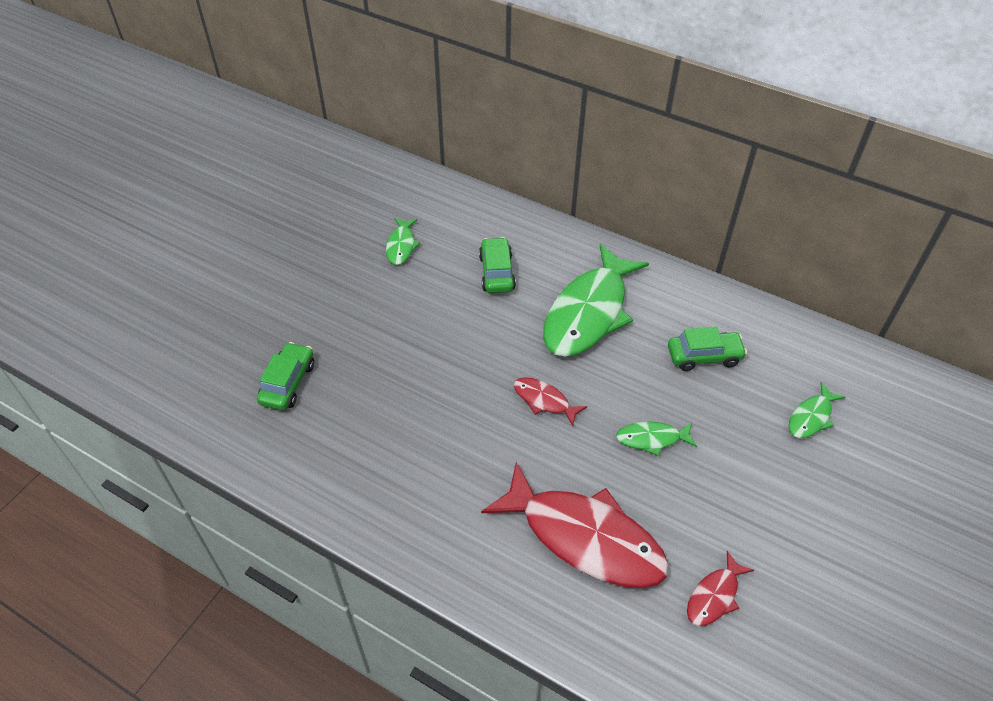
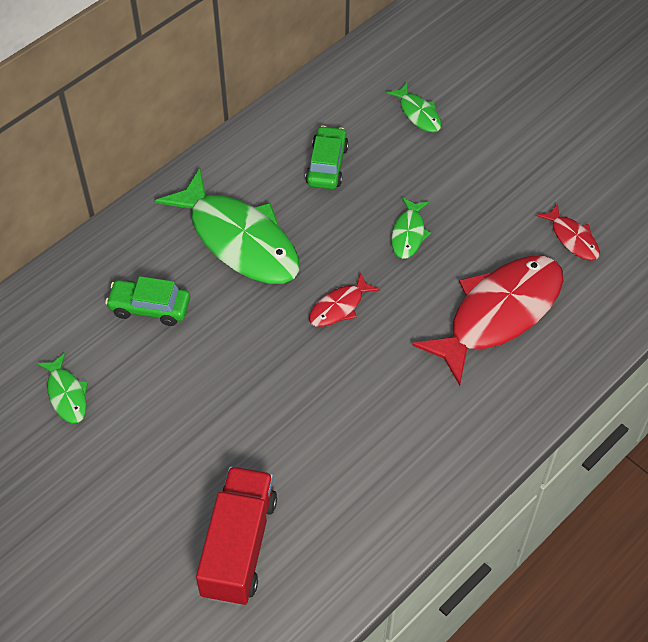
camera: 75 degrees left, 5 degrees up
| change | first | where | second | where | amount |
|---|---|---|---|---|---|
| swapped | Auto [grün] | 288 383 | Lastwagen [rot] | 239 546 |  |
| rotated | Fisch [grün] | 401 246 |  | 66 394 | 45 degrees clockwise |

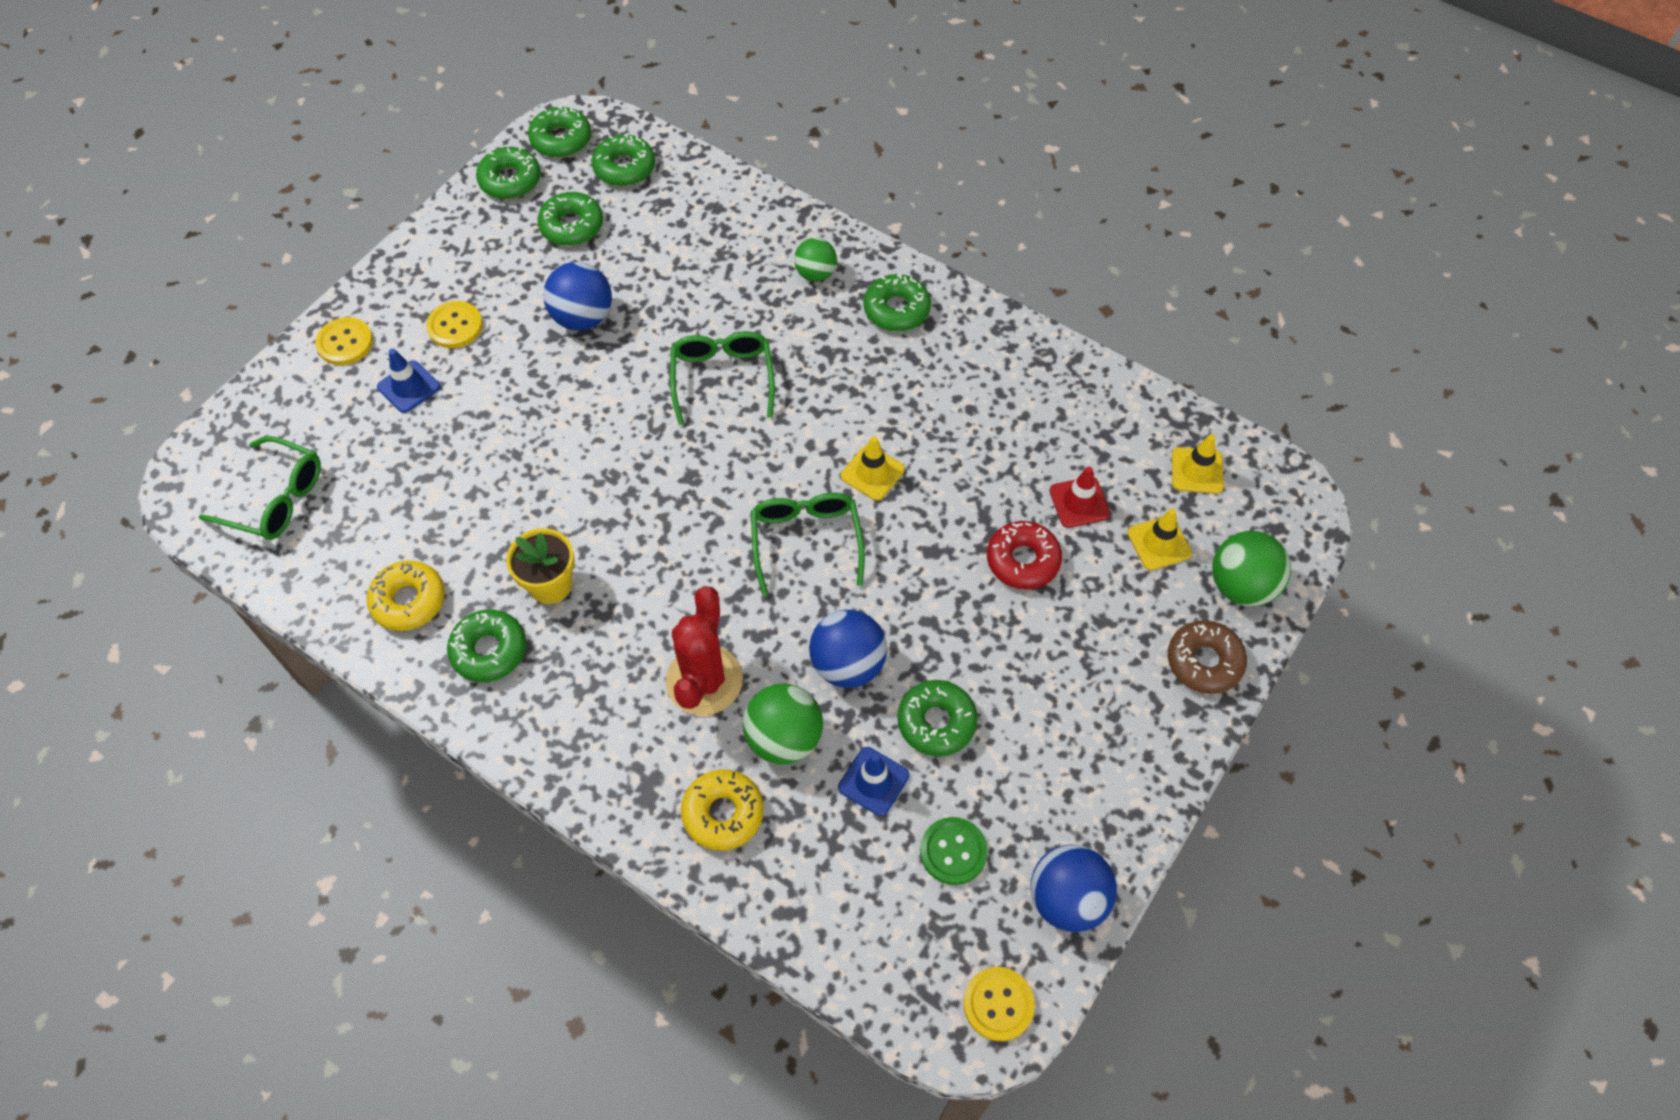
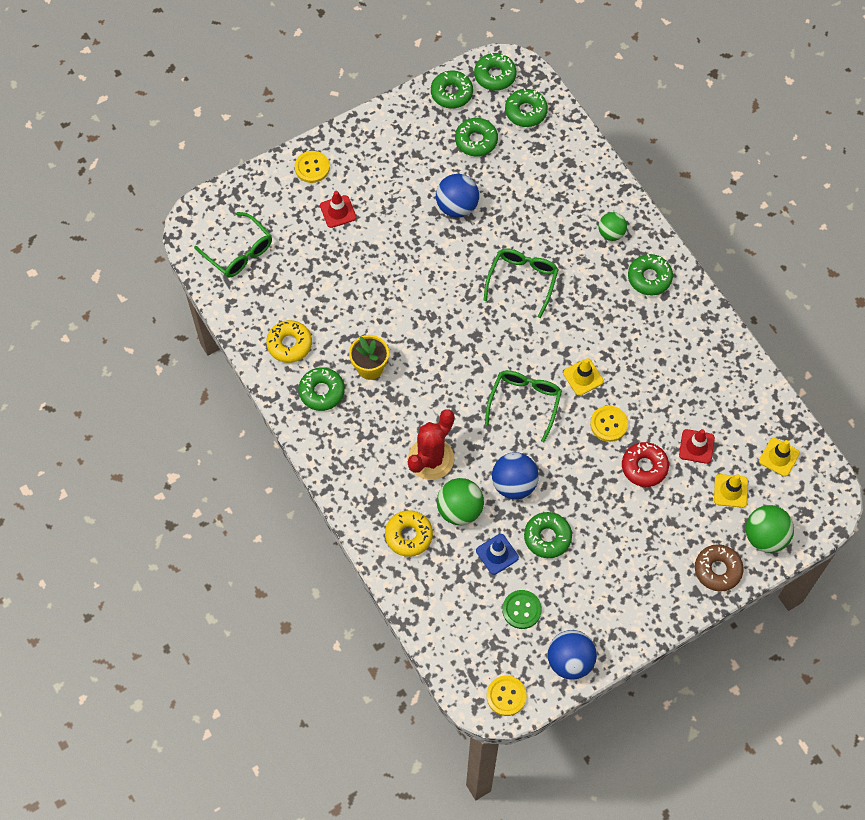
camera: 25 degrees right, 5 degrees up
| change | first | where | second | where | amount |
|---|---|---|---|---|---|
| repainted | Leitkegel [blau] | 409 387 | Leitkegel [rot] | 338 211 |  |
| shifted | Knopf [gelb] | 455 326 |  | 609 424 |  |

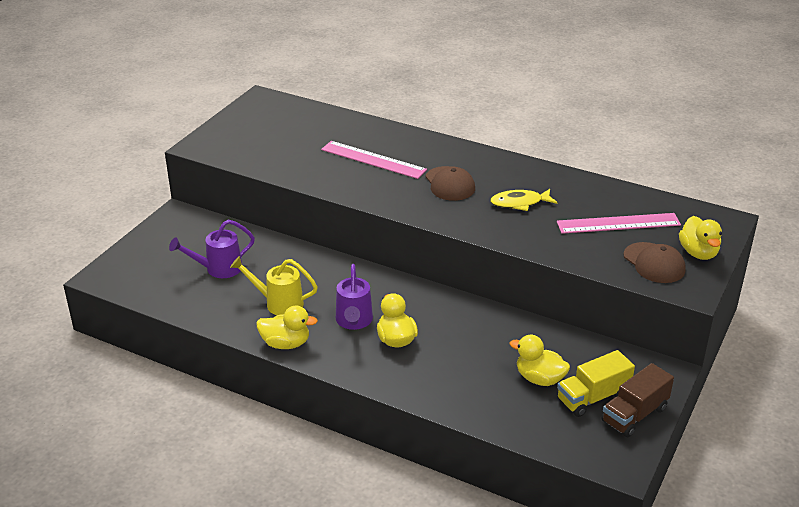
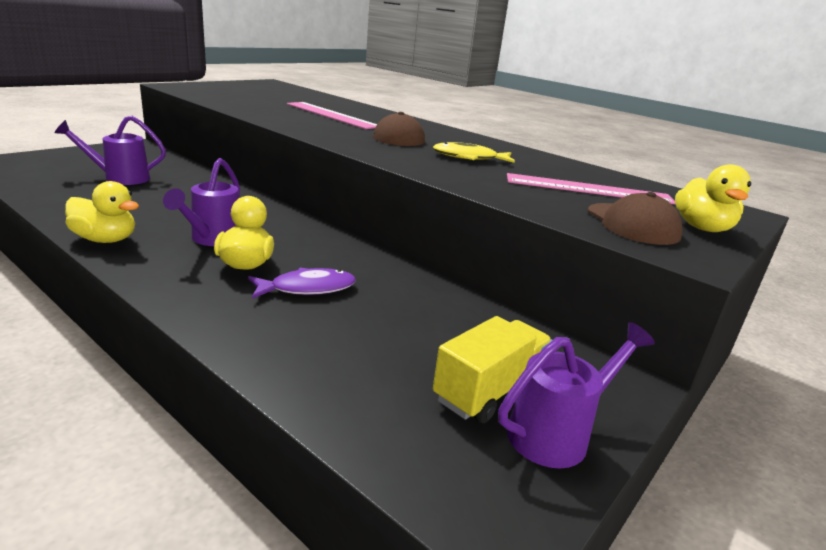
camera: 10 degrees right, 10 degrees down
| change | first | where | second | where | amount |
|---|---|---|---|---|---|
| gone | Gießkanne [gelb] | 279 303 |  |  |  |
| gone | Ente [gelb] | 539 378 |  |  |  |
| rotated | Lastwagen [gelb] | 593 397 |  | 489 390 | 150 degrees clockwise |
| swapped | Lastwagen [braun] | 634 415 | Gießkanne [lila] | 556 433 |  |
| new |  |  | Fisch [lila] | 307 288 |  |

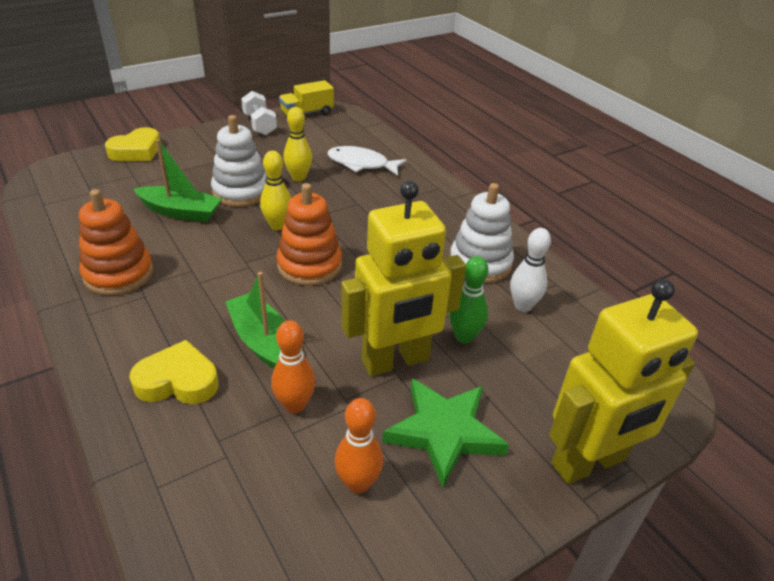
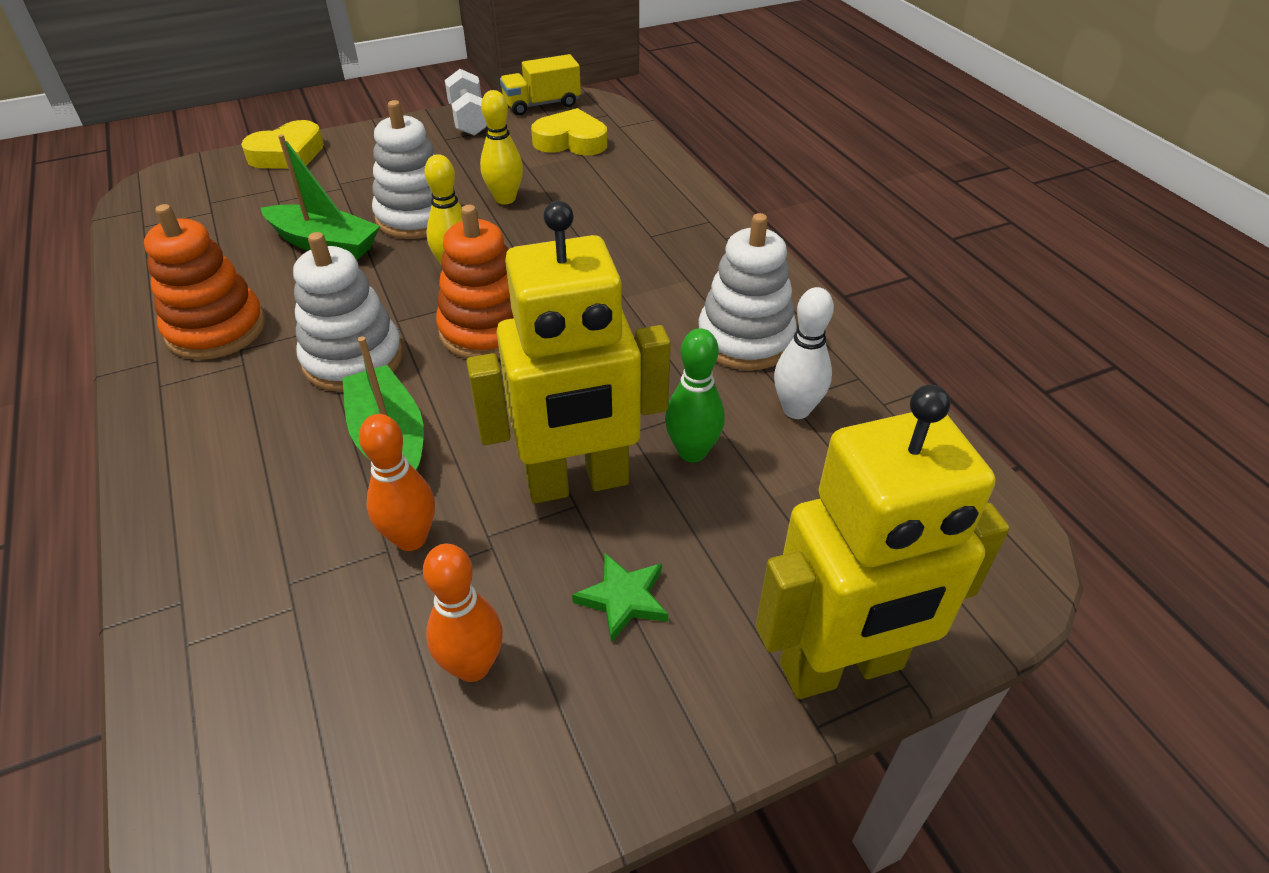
camera: 10 degrees right, 5 degrees up
| change | first | where | second | where | amount |
|---|---|---|---|---|---|
| shifted | Herz [gelb] | 178 381 |  | 571 141 |  |
| gone | Fisch [weiß] | 361 164 |  |  |  |
| scaled | Stern [grün] | 444 432 |  | 623 599 | x0.52 |
| new |  |  | Stapelspielzeug [weiß] | 353 359 |  |

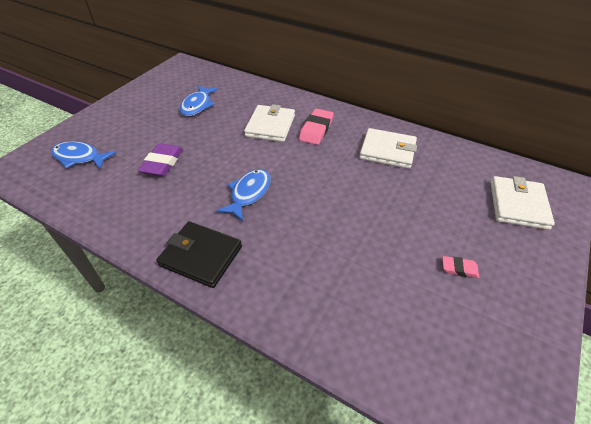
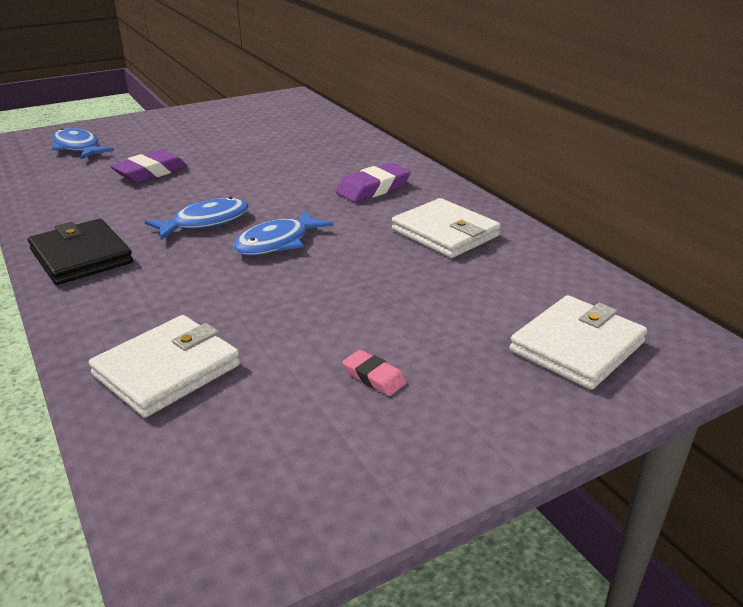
camera: 30 degrees right, 15 degrees down
| change | first | where | second | where | amount |
|---|---|---|---|---|---|
| shifted | Fisch [blau] | 197 105 |  | 277 243 |  |
| shifted | Geldbörse [weiß] | 270 126 |  | 167 370 |  |
| repainted | Radiergummi [rosa] | 316 130 | Radiergummi [lila] | 373 188 |  |

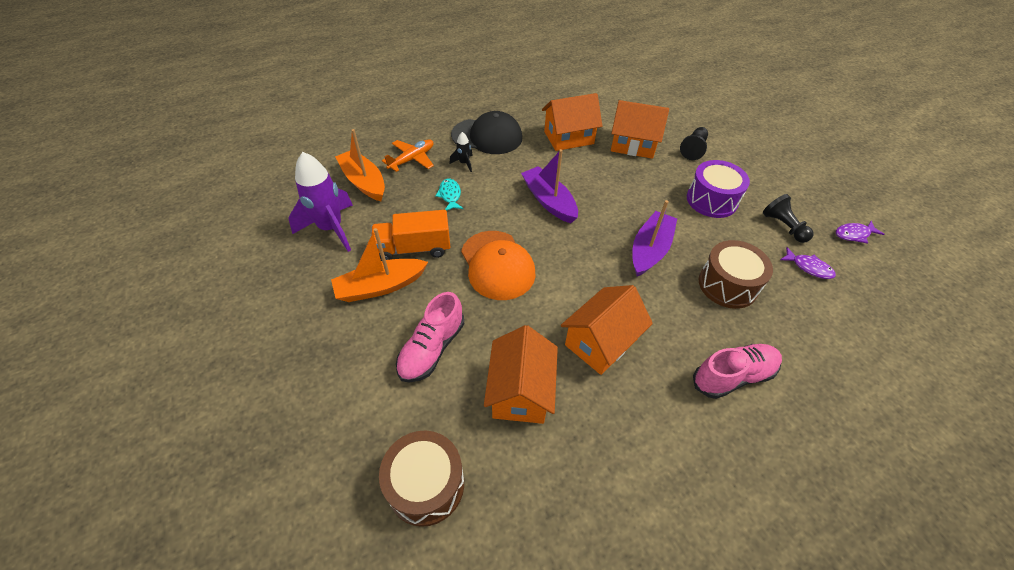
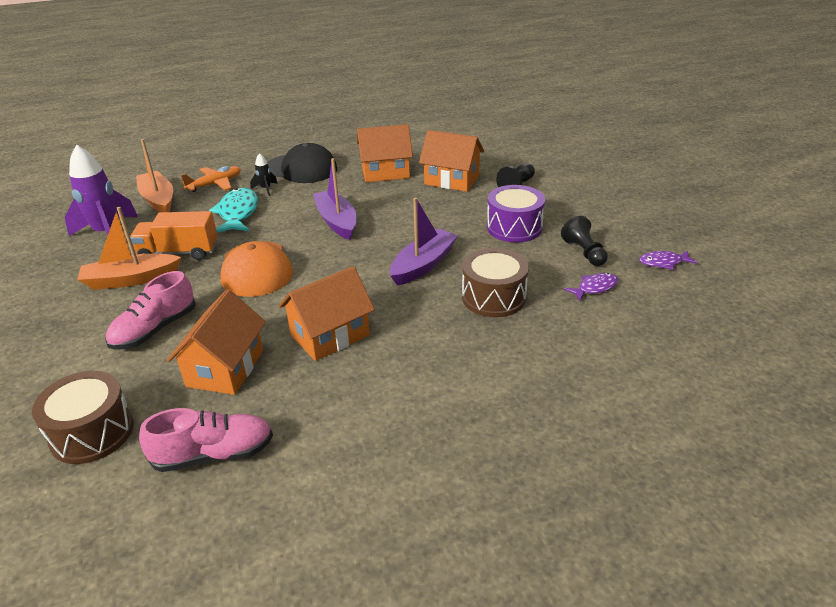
camera: 10 degrees right, 15 degrees down
| change | first | where | second | where | amount |
|---|---|---|---|---|---|
| scaled | Fisch [türkis] | 450 195 |  | 238 213 | x1.75 |
| shifted | Schuh [rosa] | 733 376 |  | 213 454 |  |
| rotated | Fisch [lila] | 809 267 |  | 594 288 | 75 degrees counterclockwise |

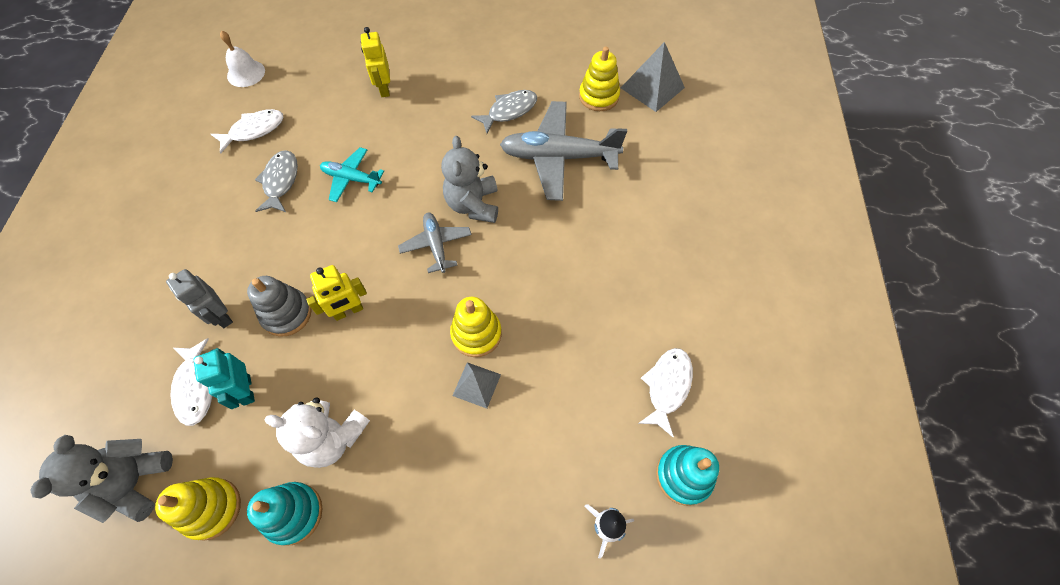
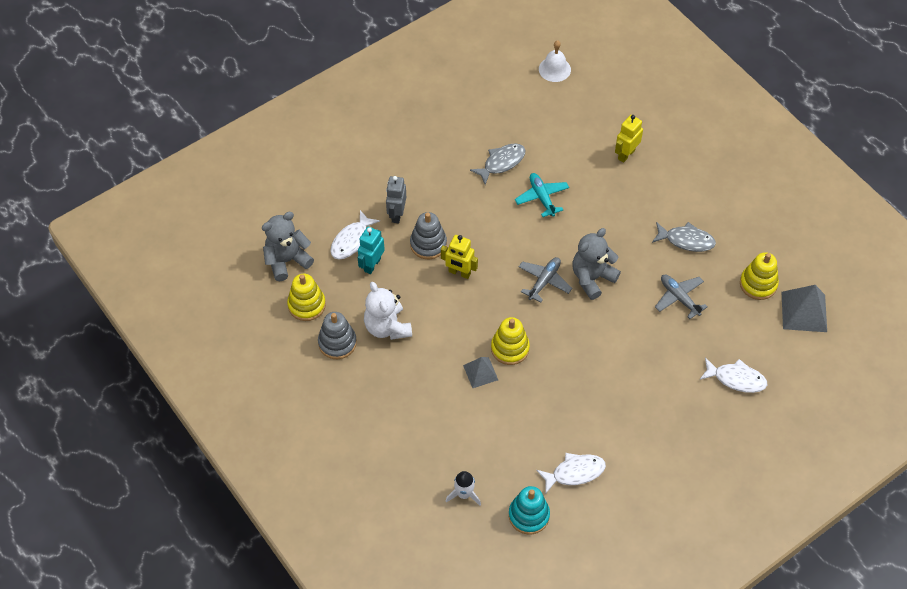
camera: 50 degrees right, 5 degrees down
| change | first | where | second | where | amount |
|---|---|---|---|---|---|
| shifted | Fisch [weiß] | 254 130 |  | 736 379 |  |
| repainted | Stapelspielzeug [türkis] | 293 513 | Stapelspielzeug [grau] | 337 343 |  |
| scaled | Flugzeug [grau] | 558 157 |  | 679 298 | x0.54 |

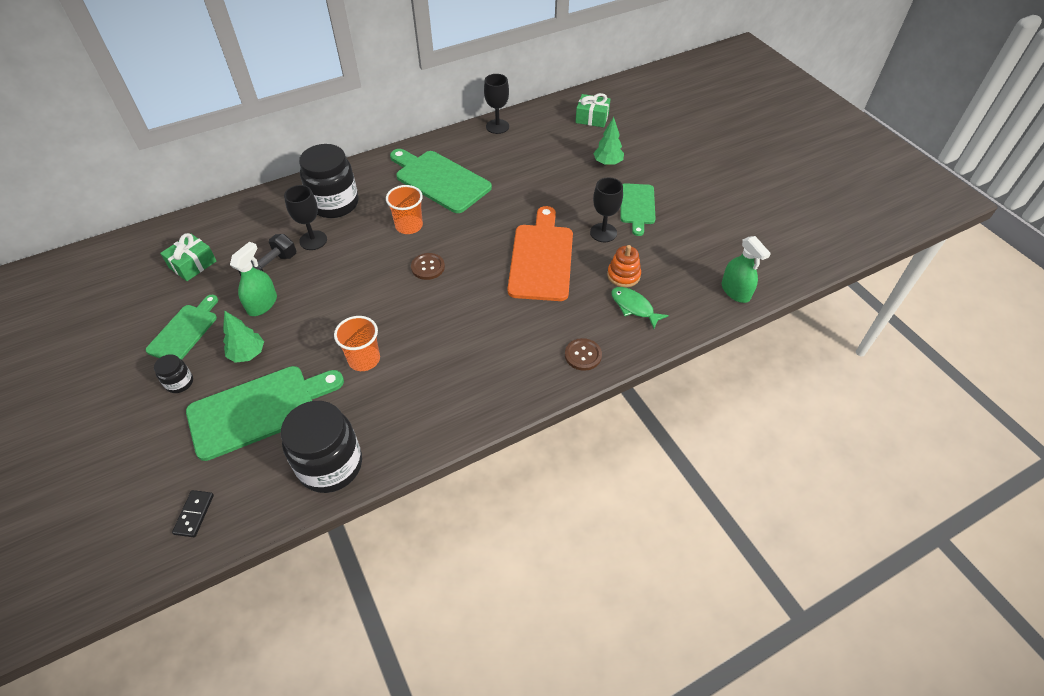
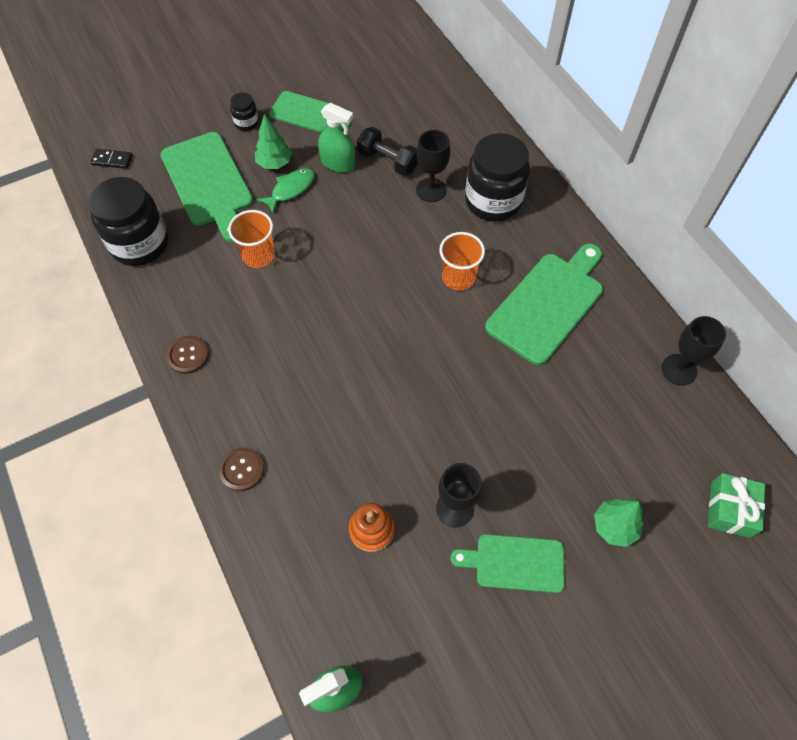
camera: 90 degrees right, 10 degrees up
| change | first | where | second | where | amount |
|---|---|---|---|---|---|
| gone | Geschenk [grün] | 193 264 |  |  |  |
| shifted | Knopf [braun] | 428 267 |  | 188 355 |  |
| gone | Schneidebrett [orange] | 541 258 |  |  |  |
| shifted | Fisch [grün] | 634 307 |  | 290 189 |  |

